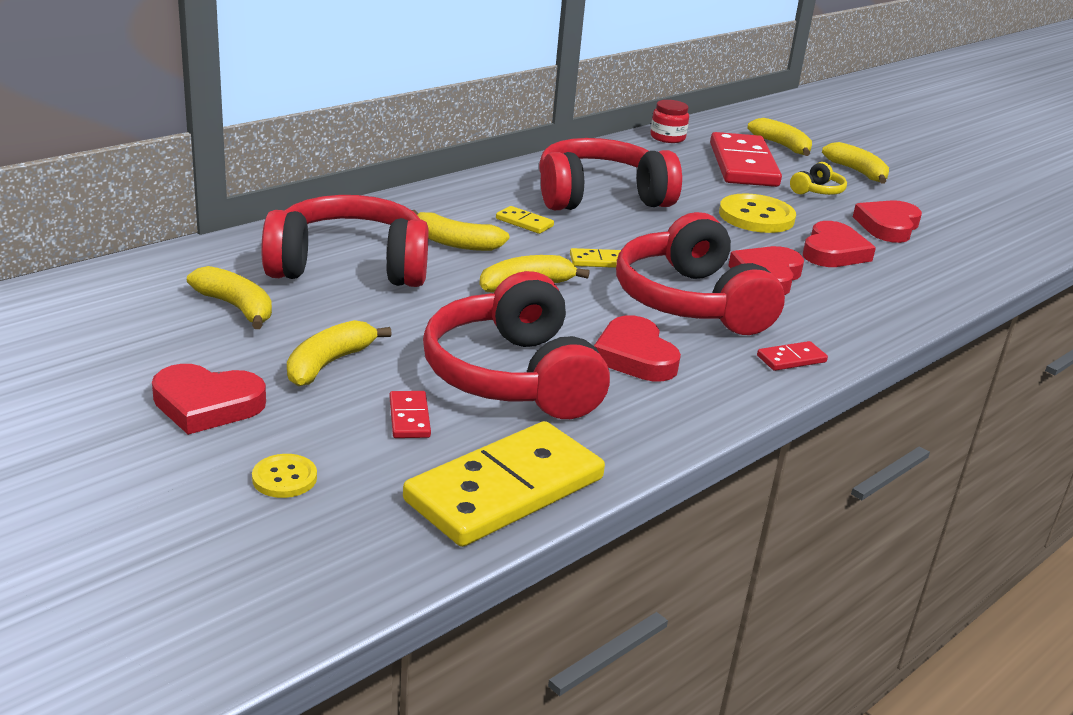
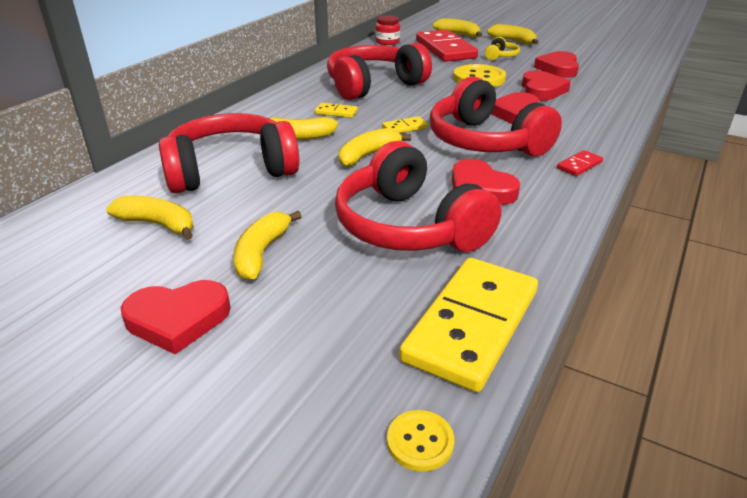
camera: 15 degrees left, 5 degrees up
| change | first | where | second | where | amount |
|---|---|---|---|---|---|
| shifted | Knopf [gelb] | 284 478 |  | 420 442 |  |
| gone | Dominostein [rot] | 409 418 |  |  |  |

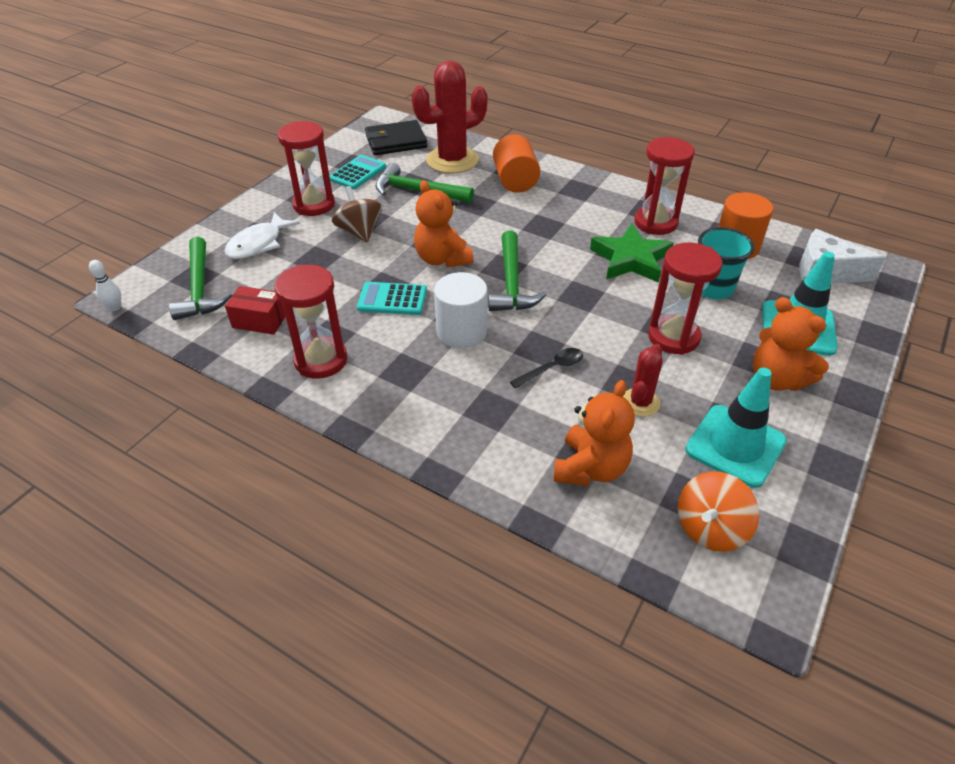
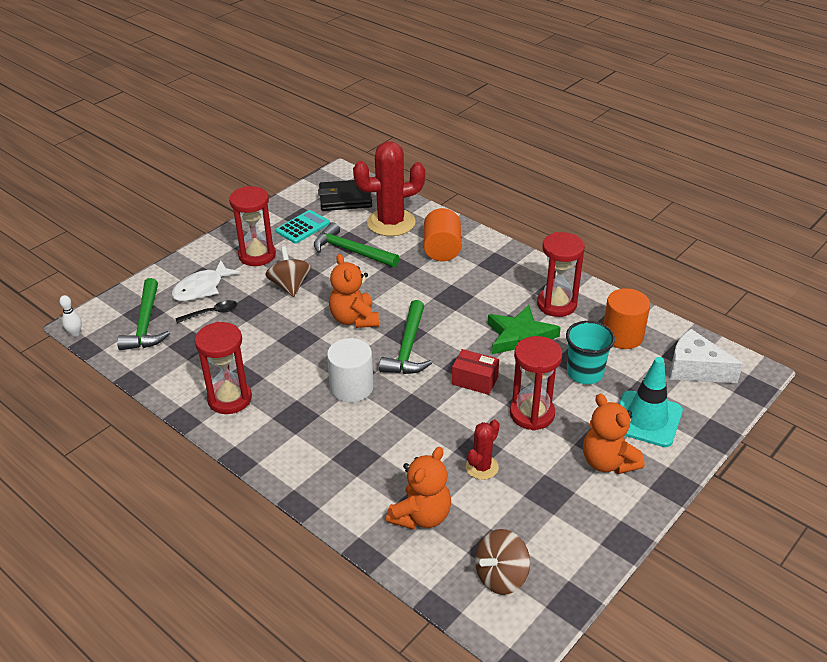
camera: 10 degrees right, 5 degrees down
| change | first | where | second | where | amount |
|---|---|---|---|---|---|
| shifted | Schachtel [rot] | 259 321 |  | 475 380 |  |
| gone | Taschenrechner [türkis] | 392 299 |  |  |  |
| shifted | Löffel [schwarz] | 552 368 |  | 211 313 |  |
| repainted | Kreisel [orange] | 710 528 | Kreisel [braun] | 501 576 |  |
| gone | Leitkegel [türkis] | 735 445 |  |  |  |

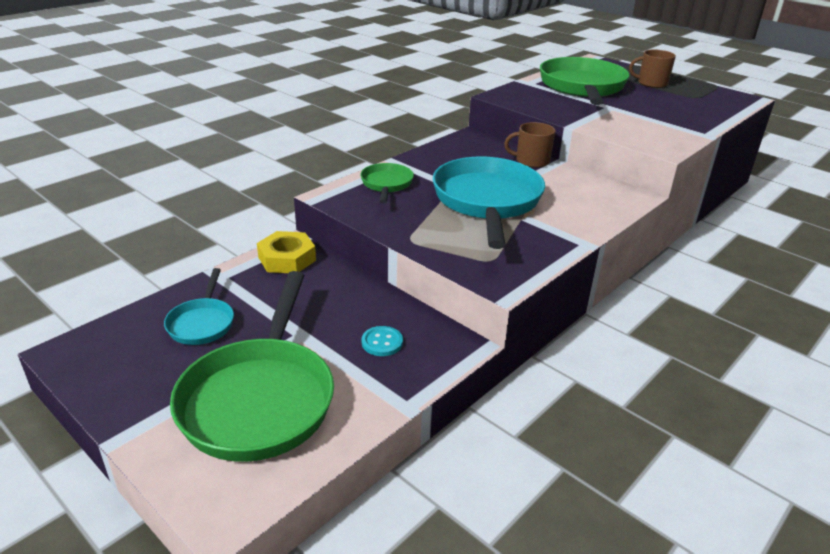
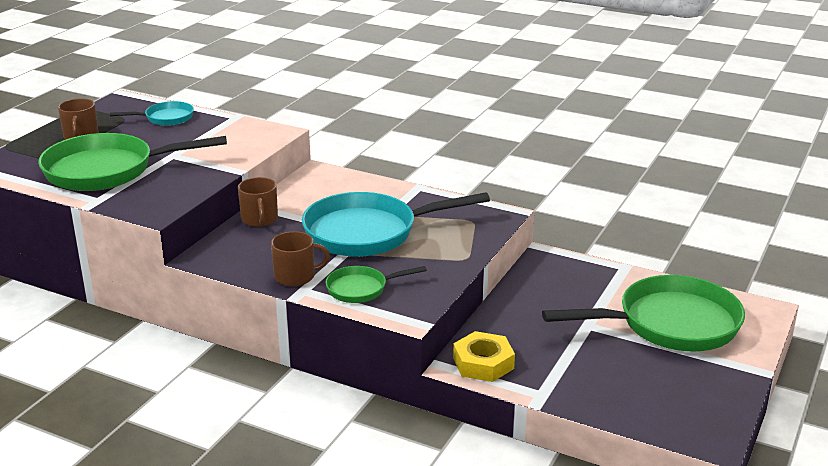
camera: 105 degrees left, 5 degrees down
| change | first | where | second | where | amount |
|---|---|---|---|---|---|
| shifted | Pfanne [türkis] | 202 323 |  | 166 118 |  |
| gone | Knopf [türkis] | 382 342 |  |  |  |
| new |  |  | Tasse [braun] | 296 276 |  |

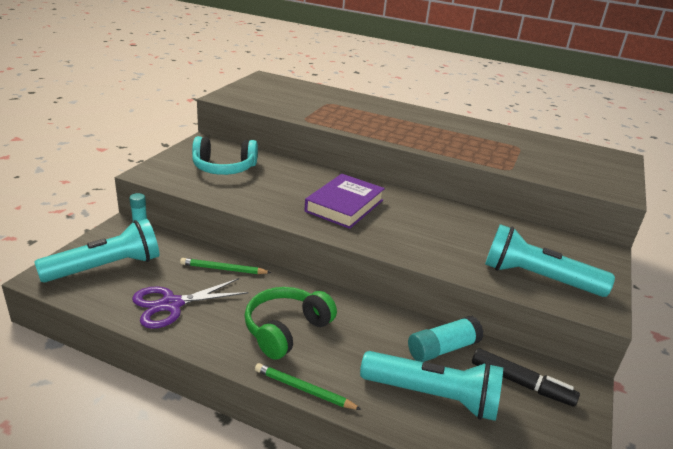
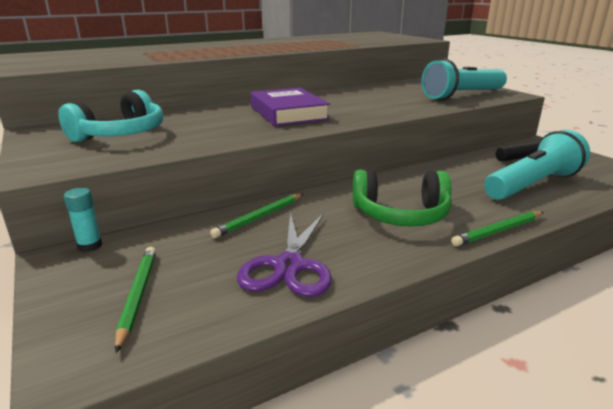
camera: 50 degrees left, 5 degrees down
| change | first | where | second | where | amount |
|---|---|---|---|---|---|
| swapped | Taschenlampe [türkis] | 106 267 | Bleistift [grün] | 138 295 |  |
| rotated | Kopfhörer [grün] | 286 330 |  | 400 214 | 75 degrees counterclockwise |
| gone | Klebestift [türkis] | 443 349 |  |  |  |

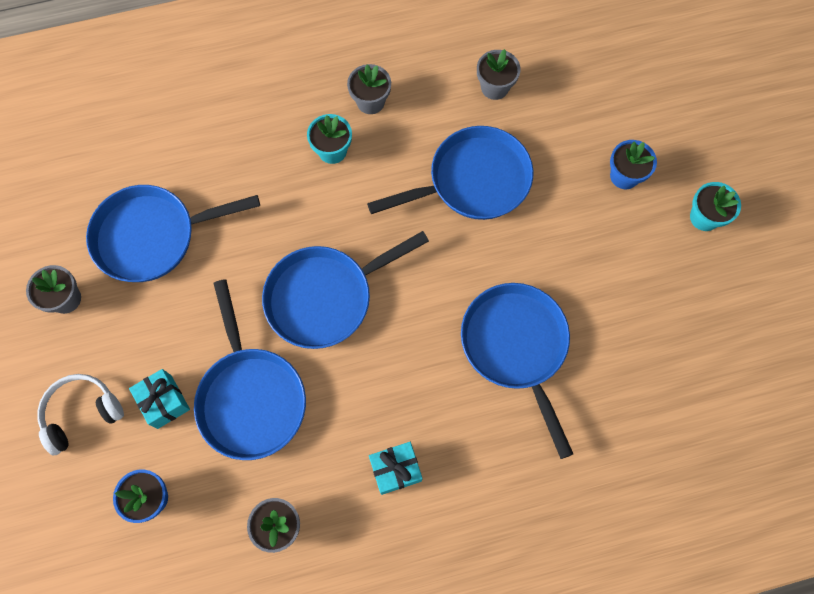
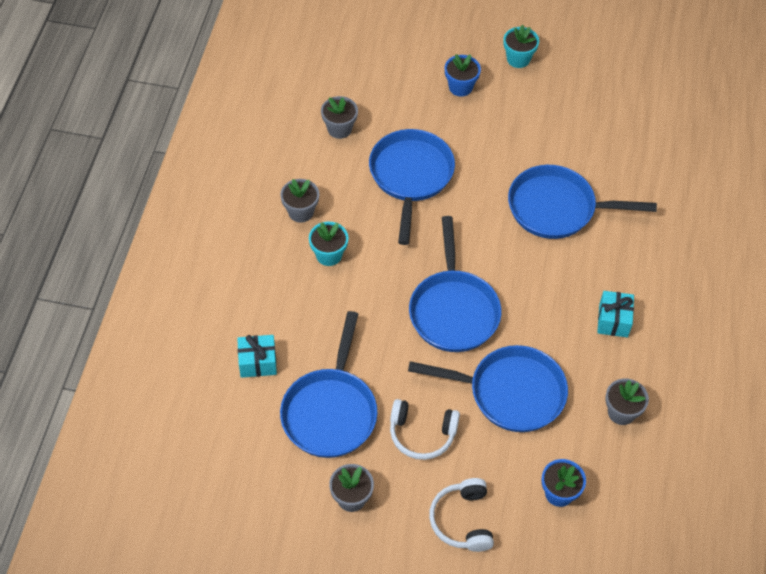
camera: 65 degrees left, 15 degrees down
| change | first | where | second | where | amount |
|---|---|---|---|---|---|
| shifted | Geschenk [türkis] | 164 401 |  | 258 362 |  |
| new |  |  | Kopfhörer [weiß] | 422 434 |  |

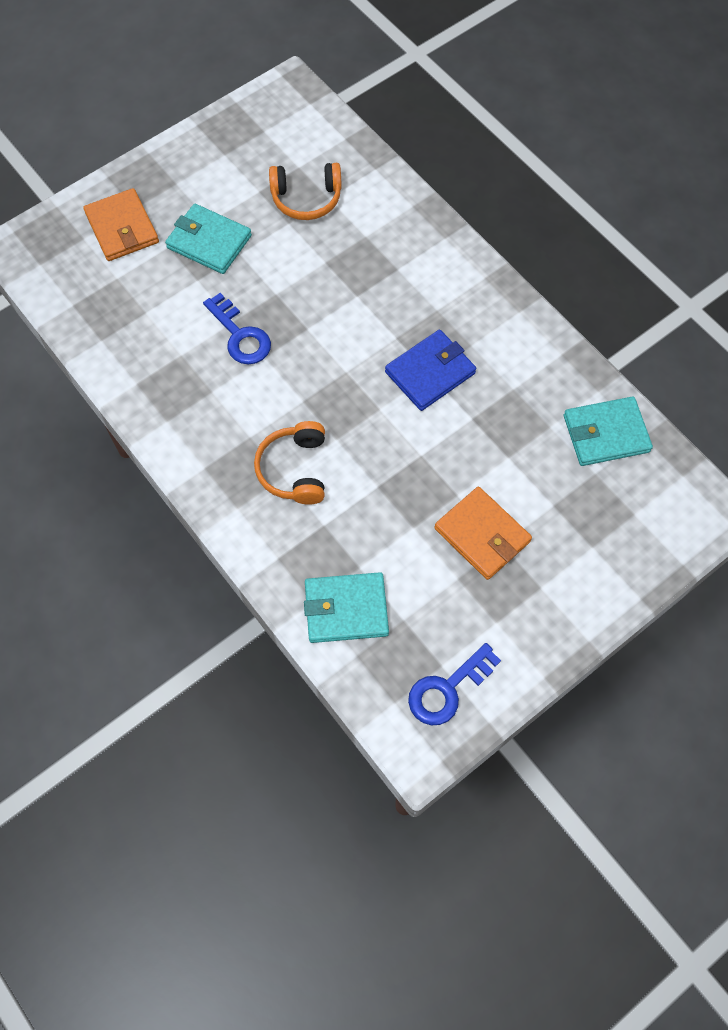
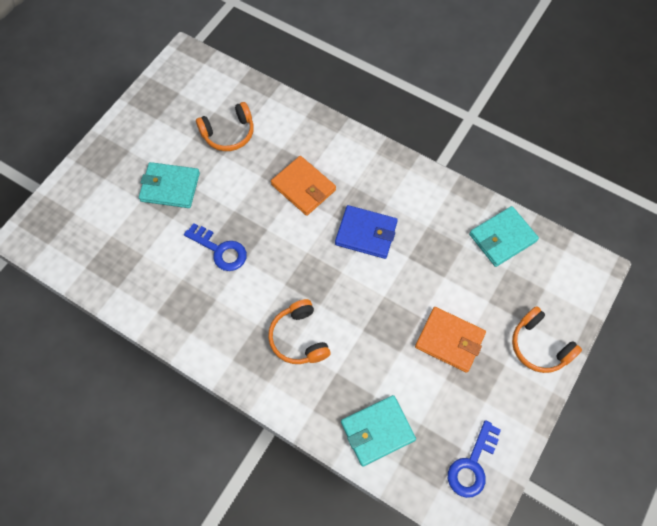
camera: 20 degrees left, 0 degrees up
| change | first | where | second | where | amount |
|---|---|---|---|---|---|
| shifted | Geldbörse [orange] | 122 228 |  | 303 187 |  |
| rotated | Geldbörse [blau] | 430 372 |  | 366 233 | 75 degrees clockwise |
| new |  |  | Kopfhörer [orange] | 539 346 |  |

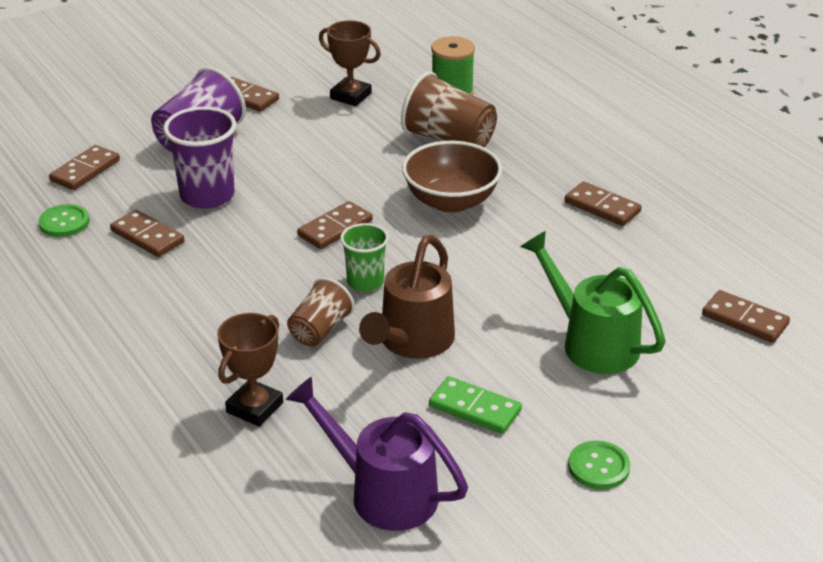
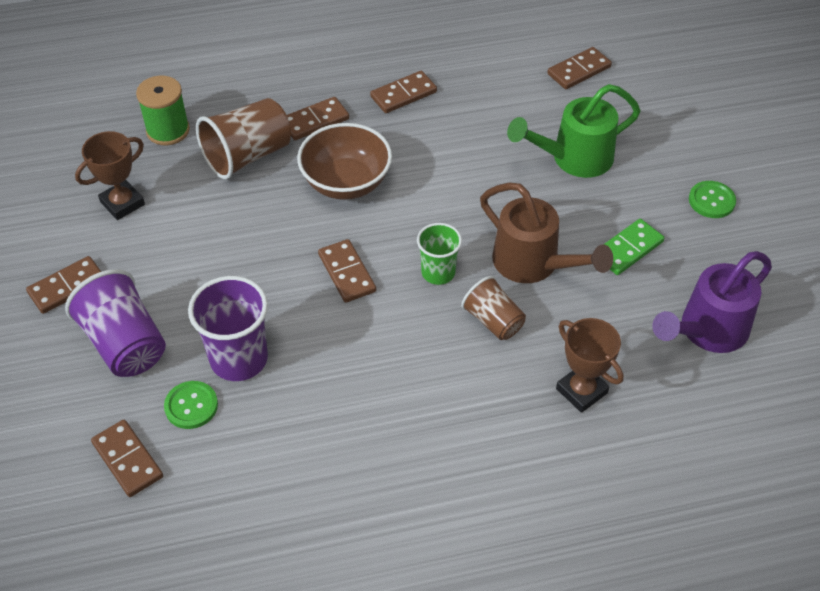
camera: 70 degrees left, 15 degrees up
| change | first | where | second | where | amount |
|---|---|---|---|---|---|
| shifted | Knopf [grün] | 64 222 |  | 191 406 |  |
| shifted | Dominostein [braun] | 147 236 |  | 315 121 |  |

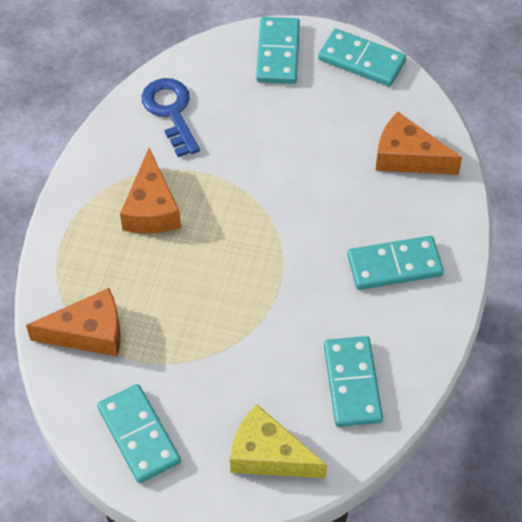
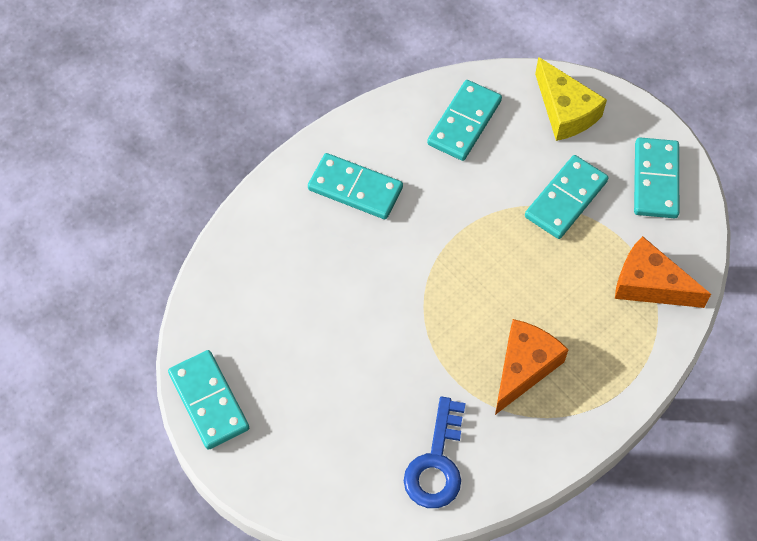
camera: 145 degrees left, 5 degrees up
| change | first | where | second | where | amount |
|---|---|---|---|---|---|
| shifted | Dominostein [türkis] | 278 53 |  | 566 199 |  |
| gone | Käse [orange] | 407 157 |  |  |  |

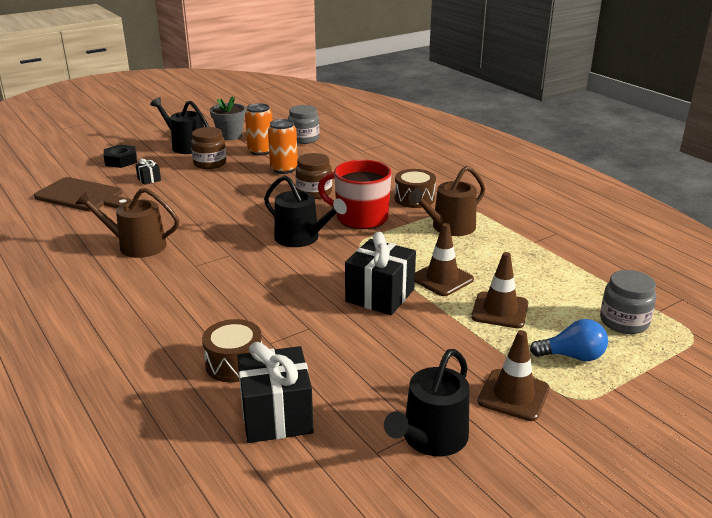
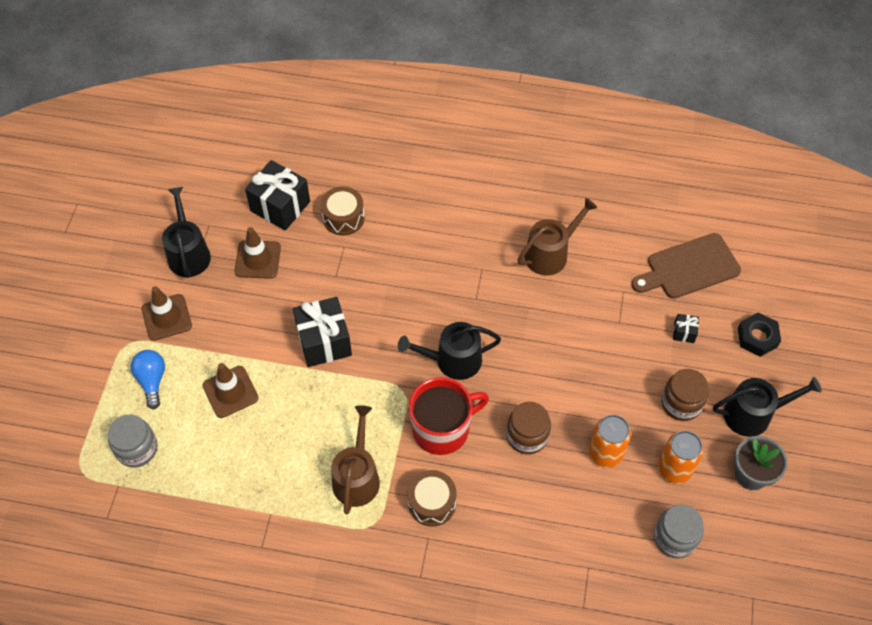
camera: 135 degrees right, 30 degrees up
| change | first | where | second | where | amount |
|---|---|---|---|---|---|
| shifted | Leitkegel [braun] | 442 279 |  | 257 259 |  |
| rotated | Glühbirne [blau] | 572 356 |  | 152 380 | 120 degrees clockwise |

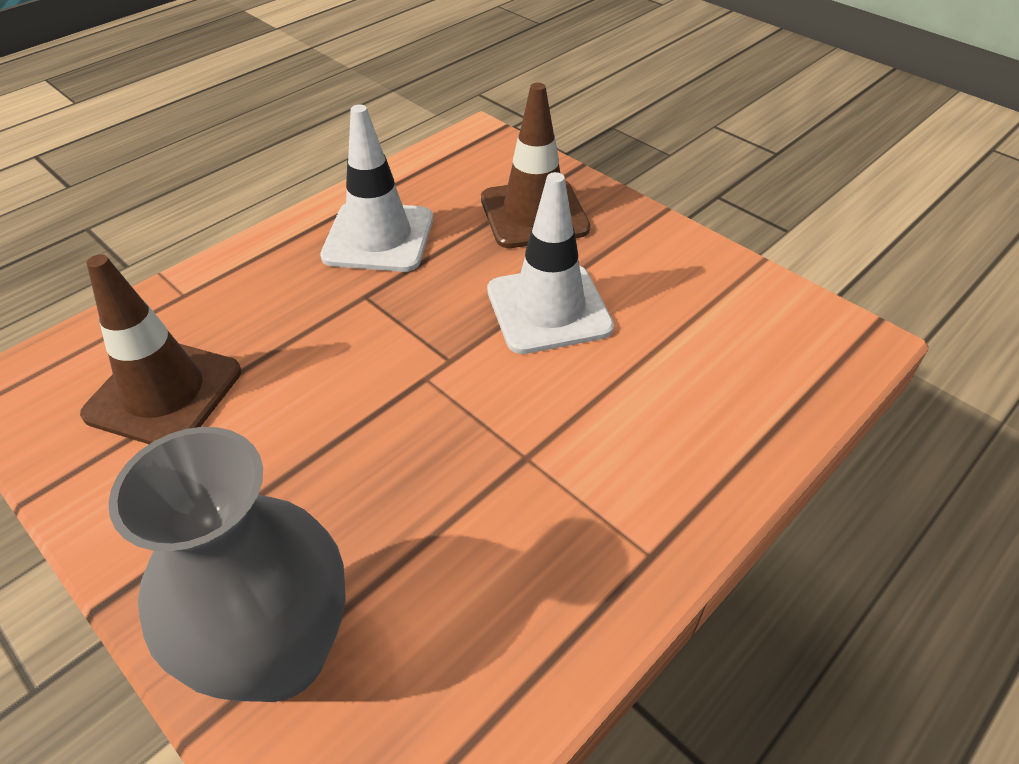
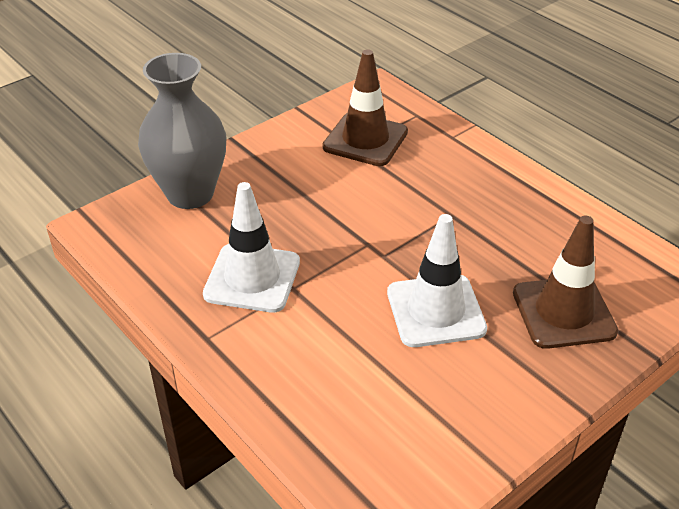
camera: 95 degrees right, 5 degrees down
| change | first | where | second | where | amount |
|---|---|---|---|---|---|
| shifted | Leitkegel [weiß] | 378 237 |  | 252 278 |  |

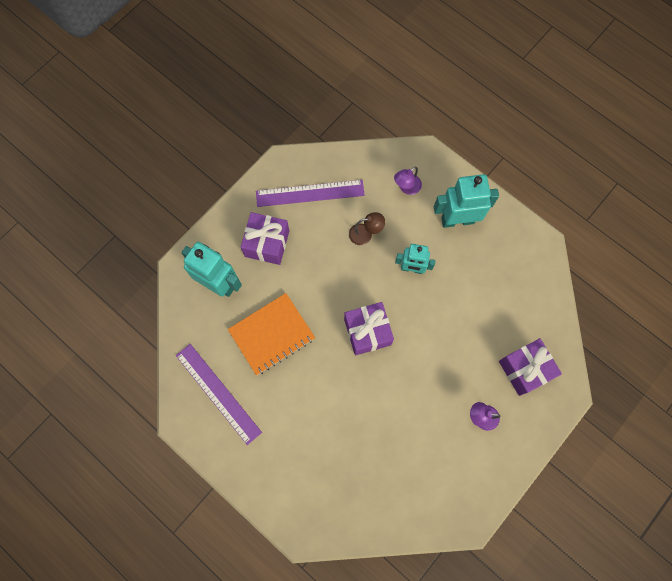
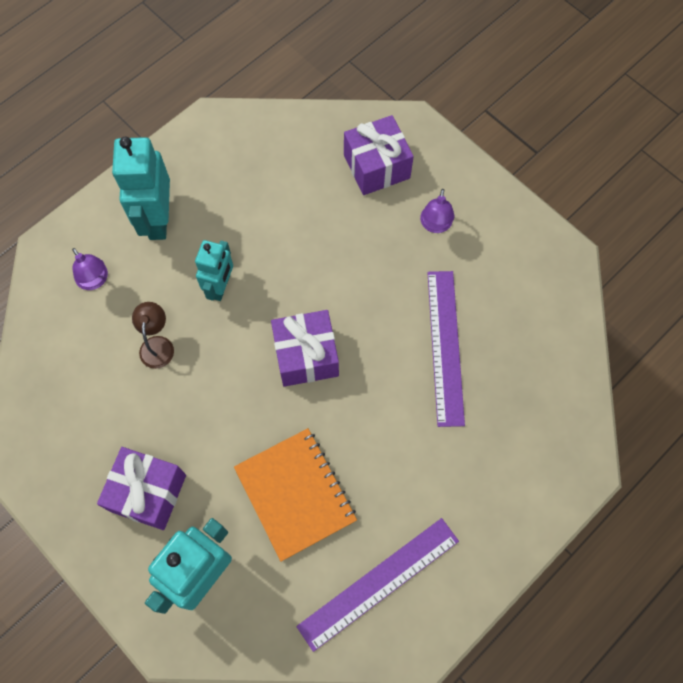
camera: 85 degrees left, 5 degrees down
| change | first | where | second | where | amount |
|---|---|---|---|---|---|
| shifted | Lineal [lila] | 310 193 |  | 445 346 |  |

